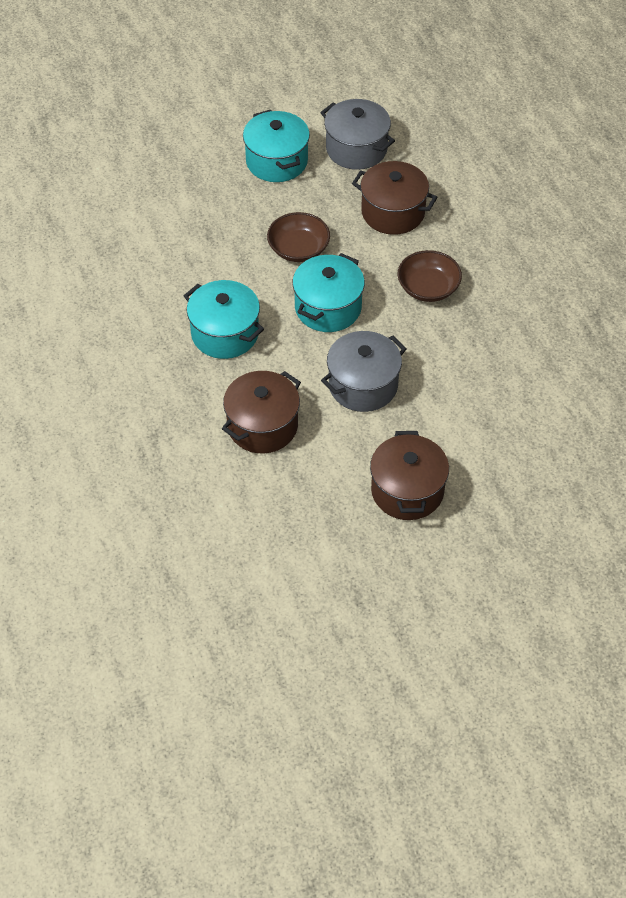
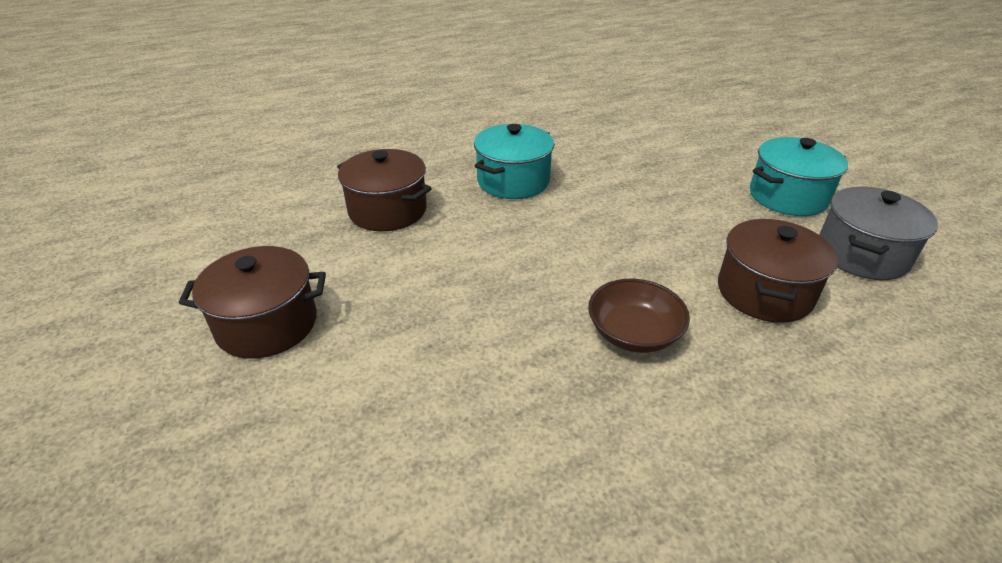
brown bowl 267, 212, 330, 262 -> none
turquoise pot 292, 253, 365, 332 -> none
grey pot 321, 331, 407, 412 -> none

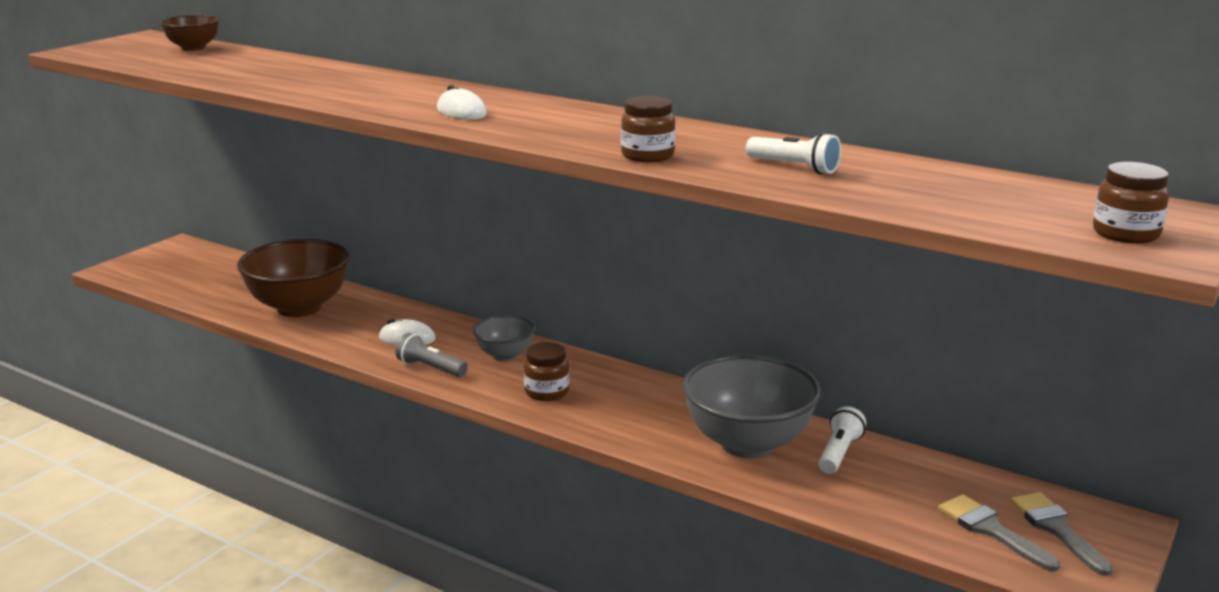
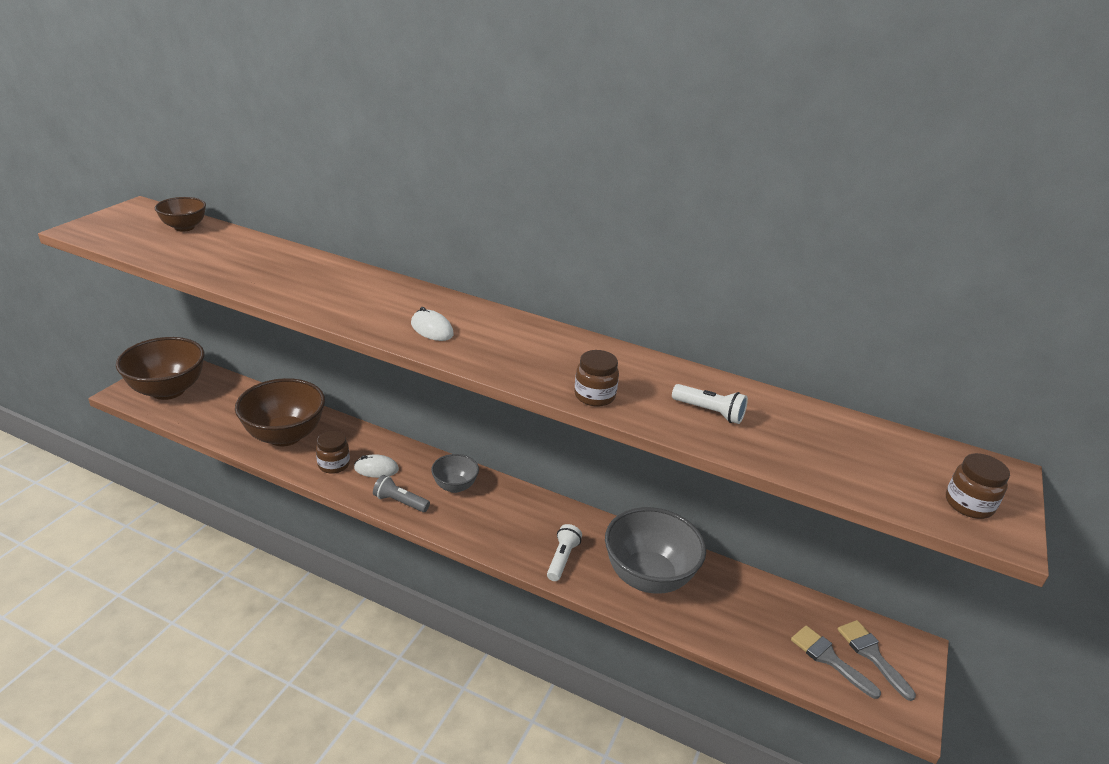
none -> brown bowl 116, 337, 204, 400
brown jar 523, 342, 569, 401 -> brown jar 316, 431, 350, 474, moved
white flashlight 819, 406, 866, 474 -> white flashlight 547, 524, 582, 581, moved

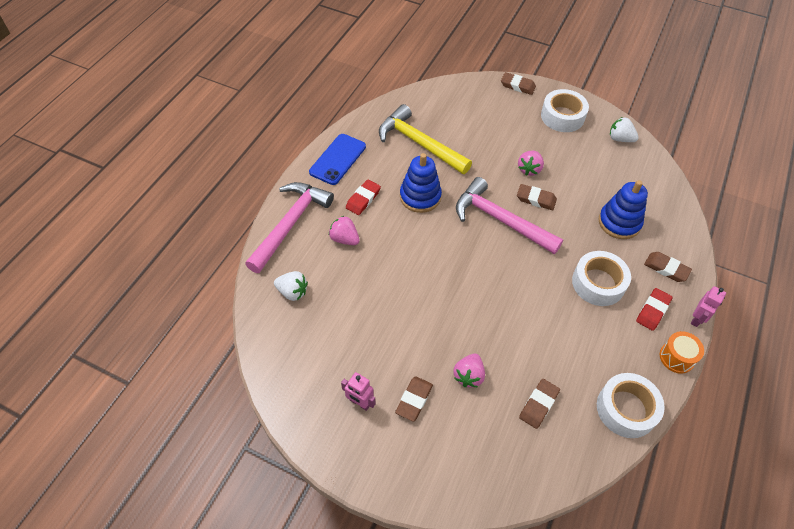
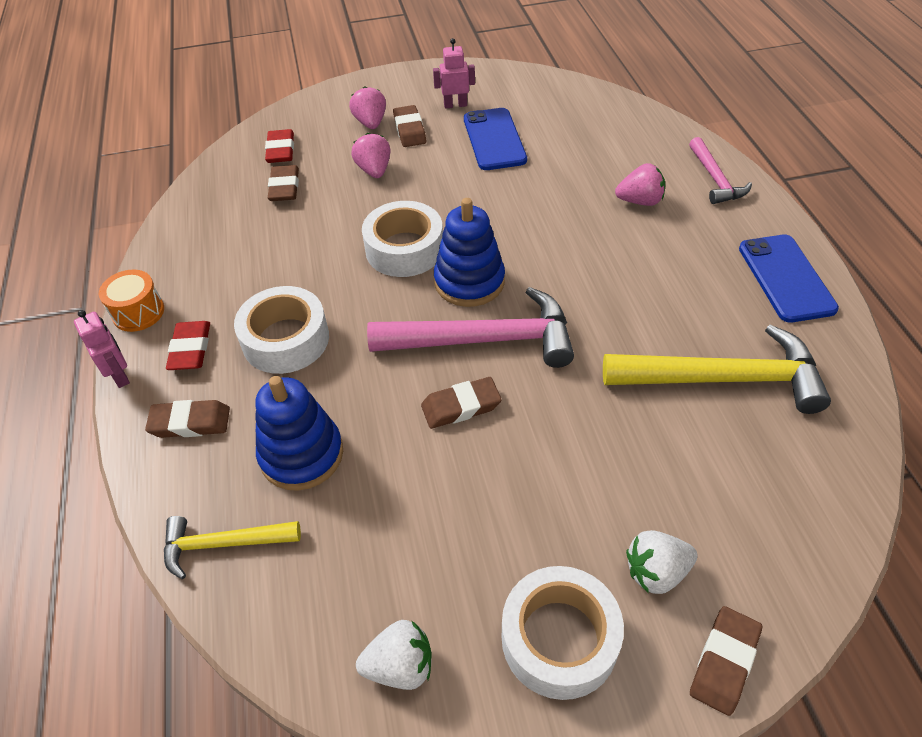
pink robot 691, 286, 726, 327 -> pink robot 74, 310, 130, 388, 150 degrees clockwise
none -> yellow hammer 164, 516, 301, 579
red eraser 346, 179, 381, 215 -> red eraser 265, 129, 294, 163, moved
pink strawberry 518, 150, 544, 176 -> pink strawberry 349, 86, 386, 129, moved
white tape 597, 373, 665, 438 -> white tape 362, 201, 443, 277, moved
blue stacking toy 400, 153, 442, 213 -> blue stacking toy 434, 198, 505, 307, moved
none -> blue phone 464, 108, 527, 170
white strawberry 274, 271, 308, 301 -> white strawberry 626, 530, 698, 594, moved
pink hammer 245, 182, 334, 273 -> pink hammer 689, 137, 752, 204, x0.56
brown eraser 501, 72, 536, 95 -> brown eraser 690, 606, 762, 716, 45 degrees counterclockwise

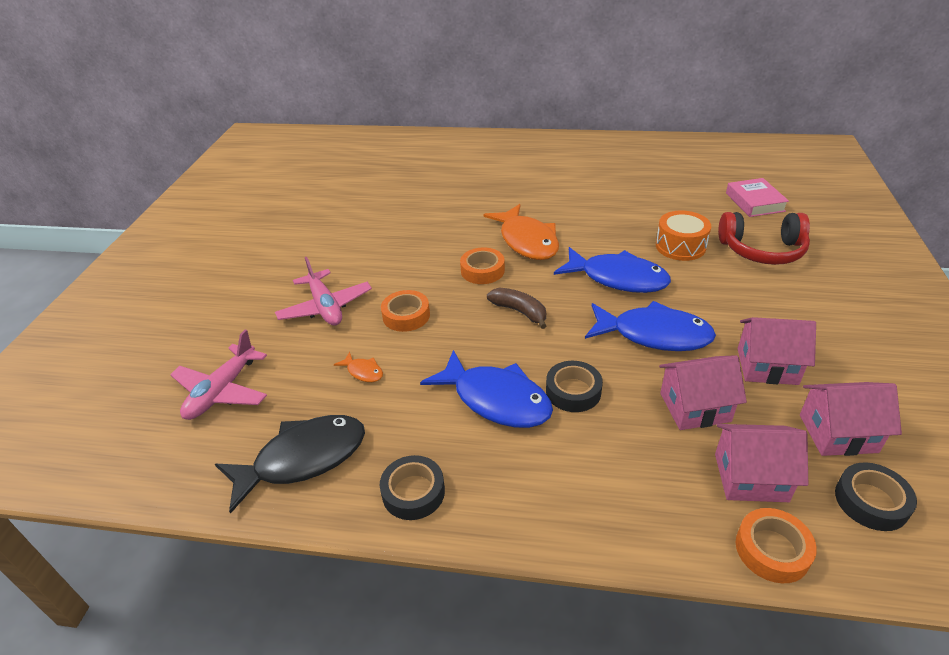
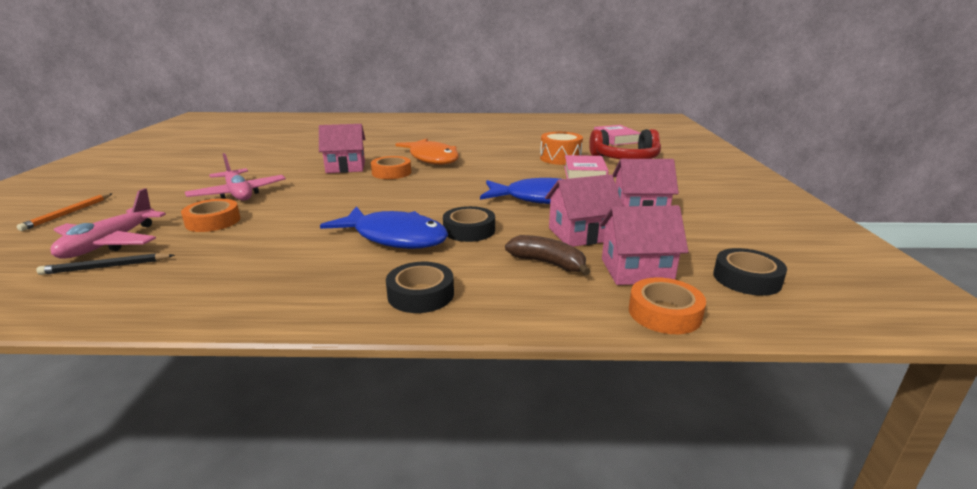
none -> orange pencil 17, 194, 112, 231
none -> black pencil 36, 253, 175, 275
orange tape 381, 290, 430, 332 -> orange tape 181, 199, 240, 232, moved
pink house 800, 382, 902, 456 -> pink house 319, 124, 365, 173, moved
black tape 380, 455, 445, 520 -> black tape 386, 262, 454, 313, moved
brown banana 487, 288, 546, 329 -> brown banana 505, 235, 591, 276, moved
none -> pink book 564, 155, 609, 179
black fish 215, 415, 365, 514 -> none
orange fish 334, 352, 383, 382 -> none
blue fish 554, 247, 671, 293 -> none

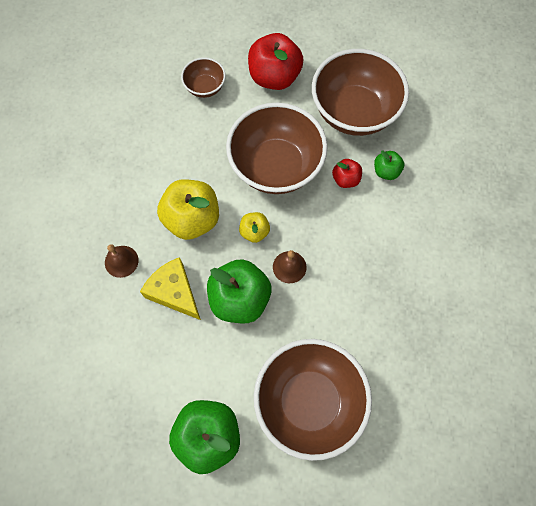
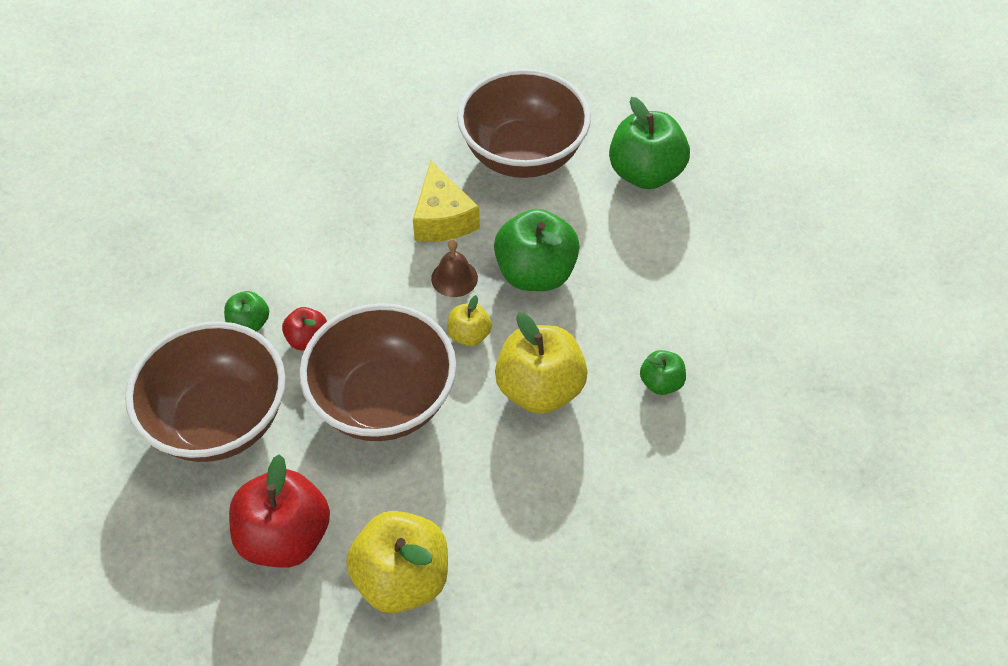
brown bowl 181, 57, 226, 98 -> yellow apple 346, 511, 448, 613
yellow cheese 140, 257, 201, 320 -> yellow cheese 413, 160, 480, 242, moved
brown bell 105, 244, 139, 278 -> green apple 640, 350, 686, 395

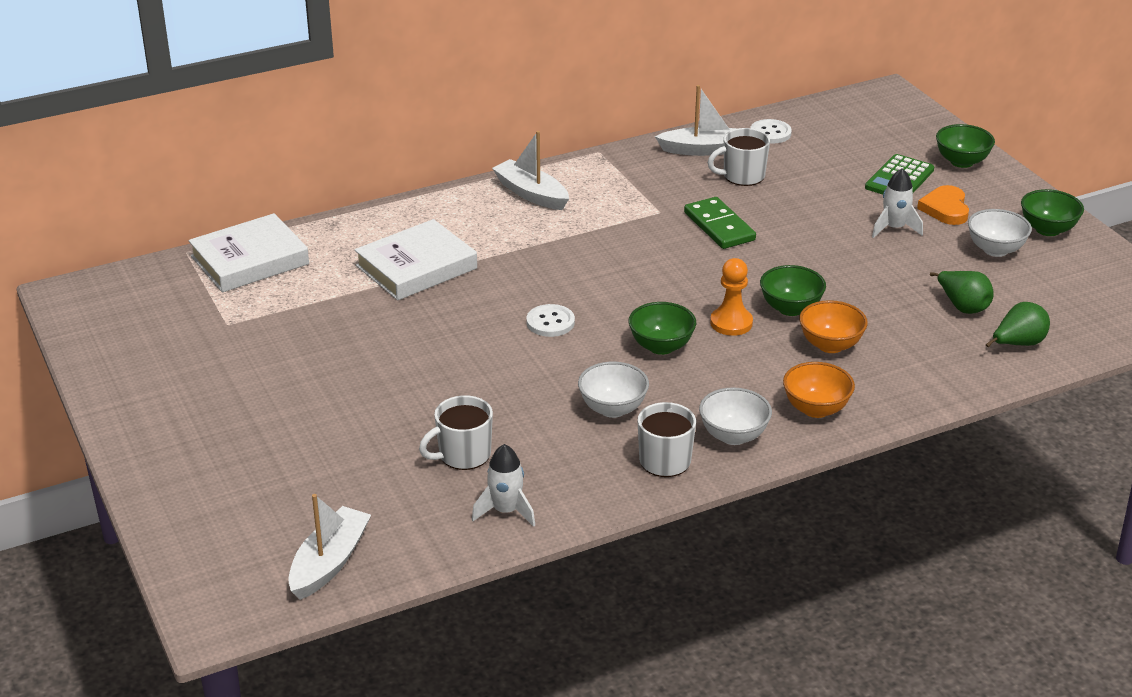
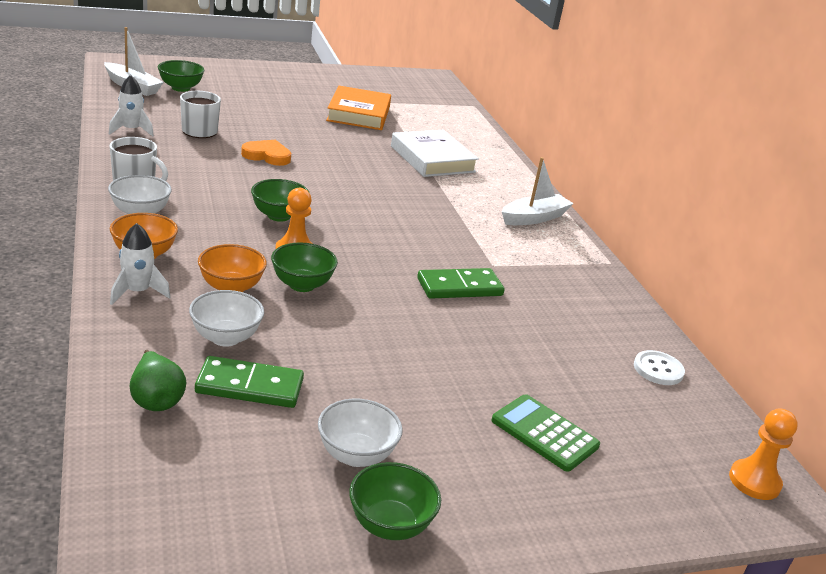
white rocket 872, 168, 923, 238 -> white rocket 110, 223, 170, 305, moved
green bowl 936, 124, 995, 168 -> green bowl 158, 60, 204, 92, moved
white bowl 578, 362, 649, 418 -> white bowl 189, 290, 264, 347, moved
green pear 930, 271, 994, 314 -> green domino 195, 356, 304, 408
orange heart 917, 185, 969, 225 -> orange heart 241, 140, 291, 166, moved
none -> orange book 326, 86, 391, 130
none -> orange pawn 729, 408, 798, 500
white book 188, 213, 309, 292 -> none
white button 526, 304, 575, 337 -> none
white boat 655, 85, 738, 156 -> none
white mug 707, 128, 770, 186 -> none

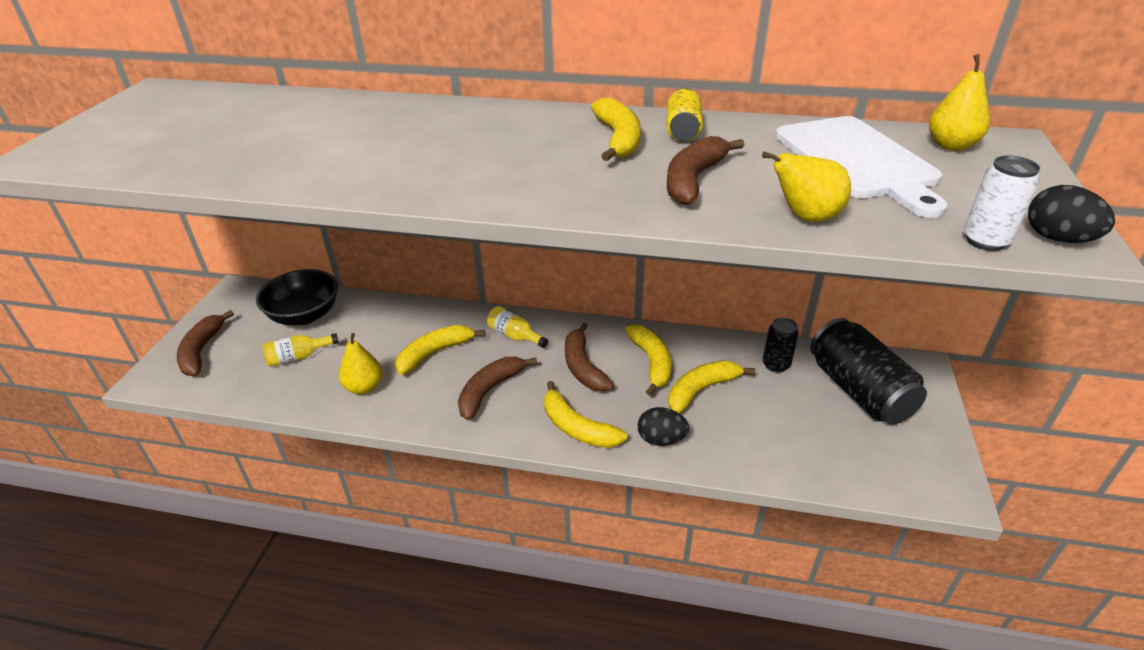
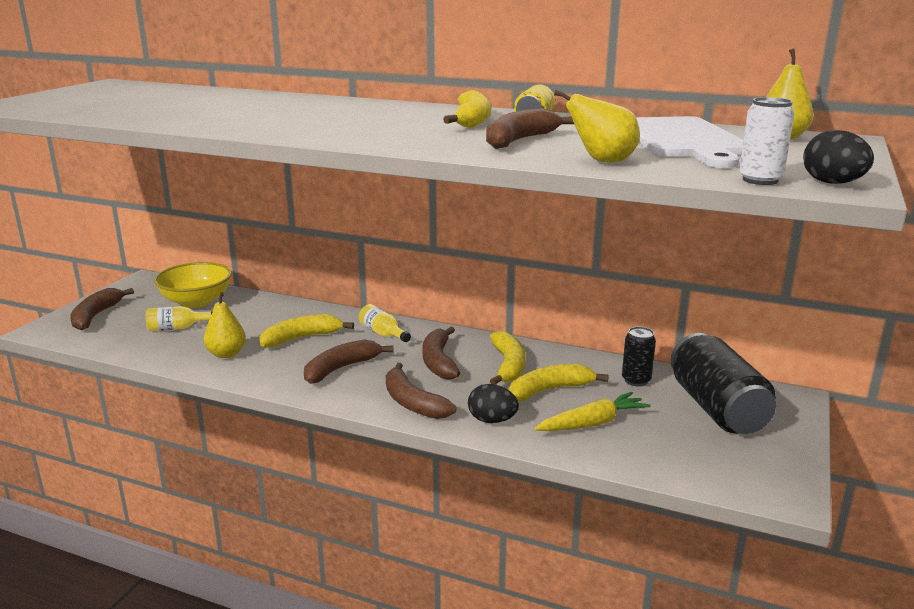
black bowl 256, 269, 338, 325 -> yellow bowl 154, 262, 232, 308
yellow banana 544, 381, 627, 448 -> brown banana 386, 363, 456, 419
none -> yellow carrot 534, 392, 651, 431

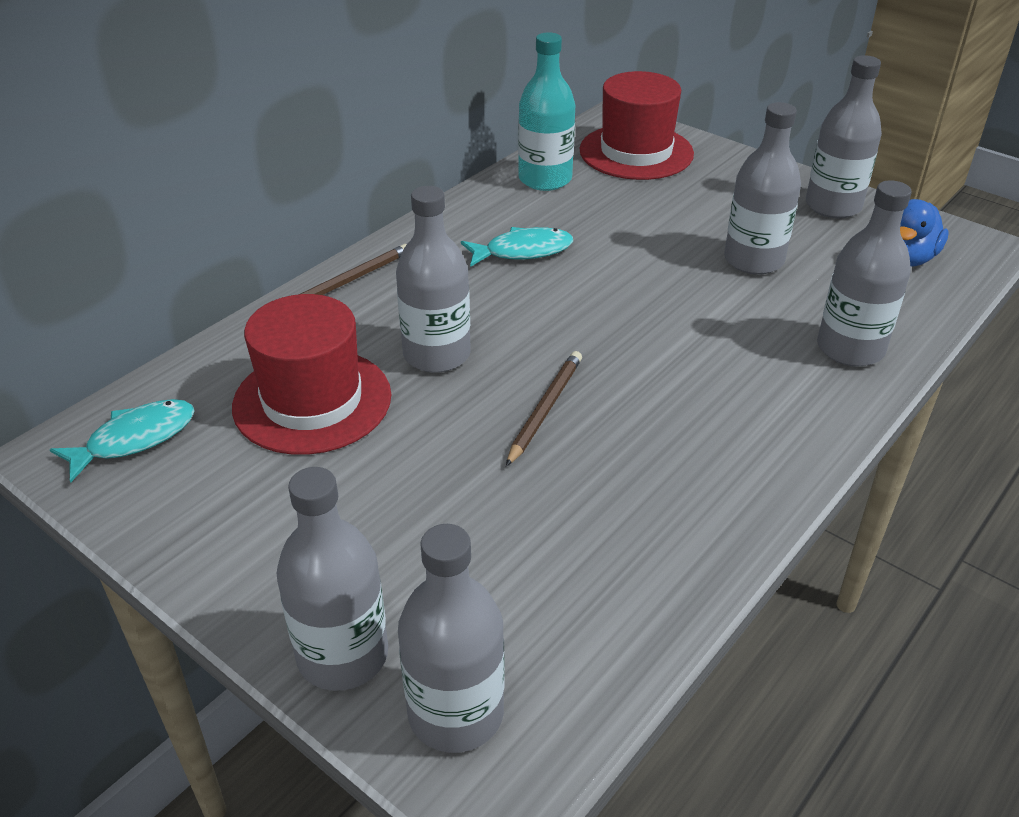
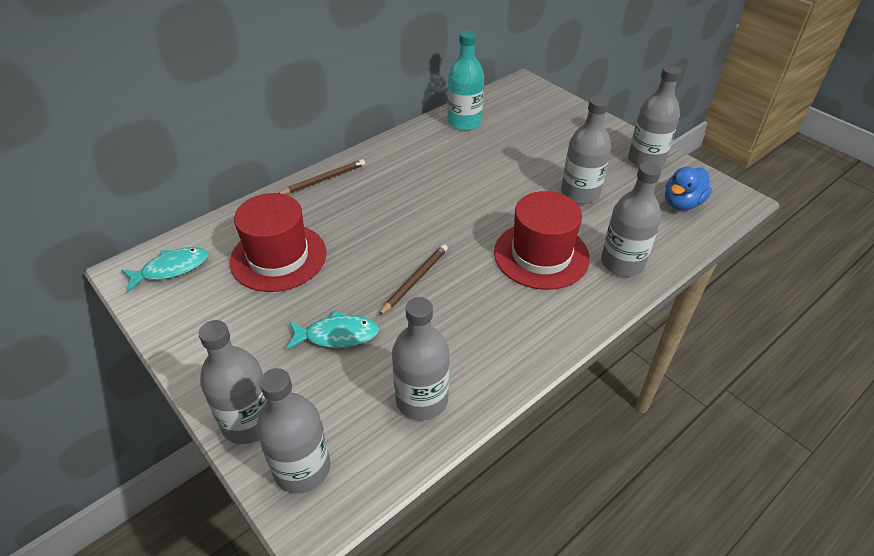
turquoise fish 461, 227, 573, 267 -> turquoise fish 286, 310, 379, 350, moved
grey bottle 396, 186, 471, 373 -> grey bottle 392, 297, 450, 420, moved
red hat 579, 71, 694, 180 -> red hat 494, 191, 590, 290, moved

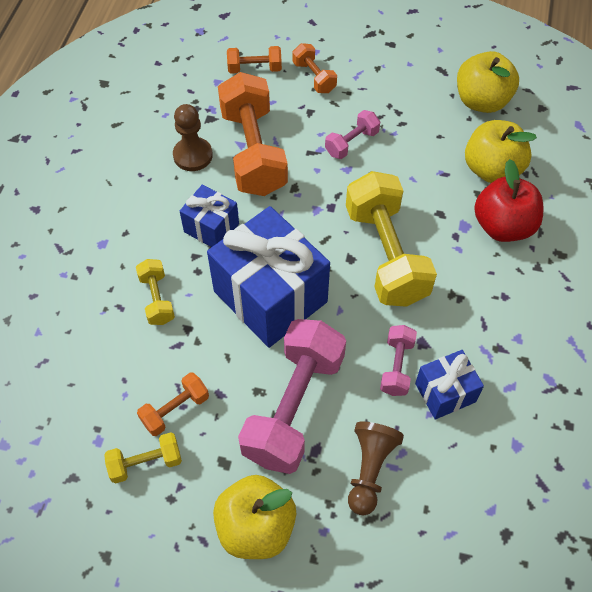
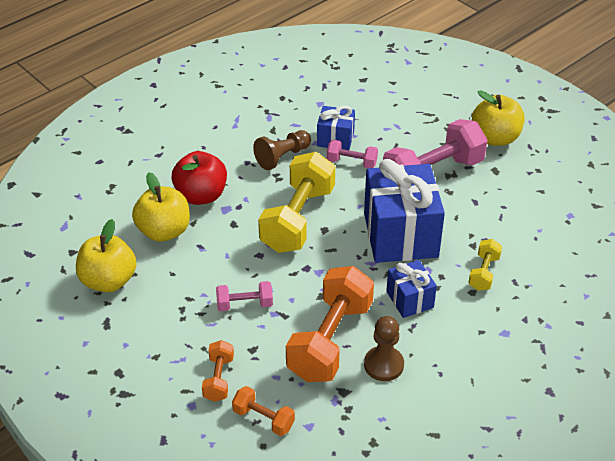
brown pawn 348, 422, 404, 515 -> brown pawn 253, 130, 311, 170, moved
pink dumbbell 380, 325, 417, 396 -> pink dumbbell 327, 140, 378, 168, 60 degrees clockwise
yellow dumbbell 104, 432, 182, 484 -> none
orange dumbbell 137, 372, 209, 436 -> none

